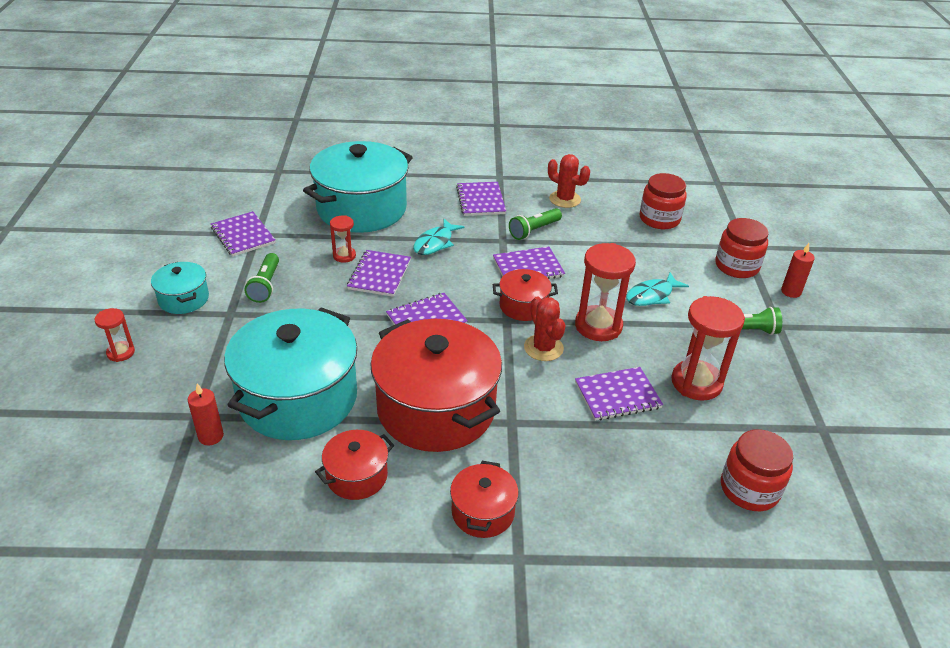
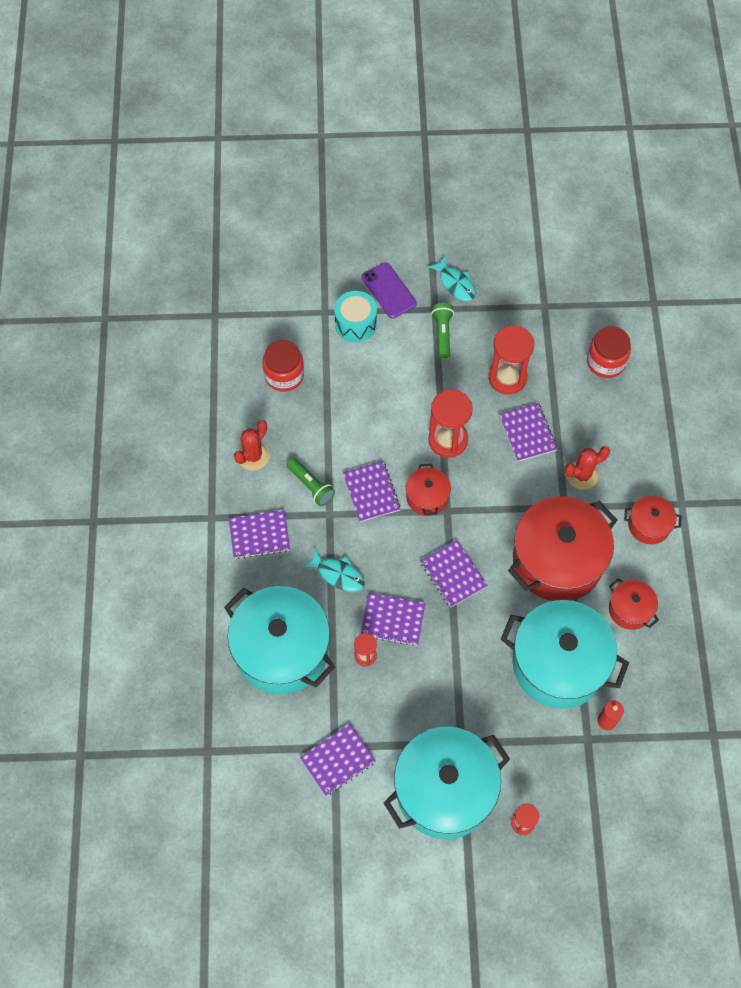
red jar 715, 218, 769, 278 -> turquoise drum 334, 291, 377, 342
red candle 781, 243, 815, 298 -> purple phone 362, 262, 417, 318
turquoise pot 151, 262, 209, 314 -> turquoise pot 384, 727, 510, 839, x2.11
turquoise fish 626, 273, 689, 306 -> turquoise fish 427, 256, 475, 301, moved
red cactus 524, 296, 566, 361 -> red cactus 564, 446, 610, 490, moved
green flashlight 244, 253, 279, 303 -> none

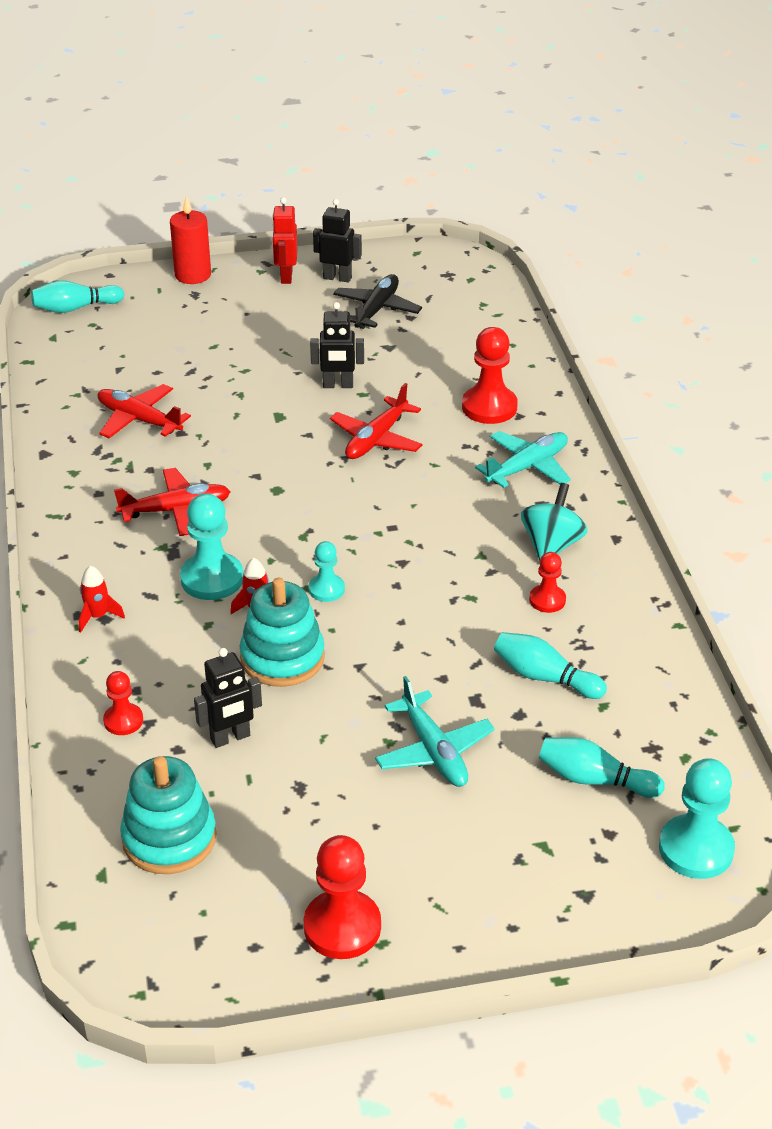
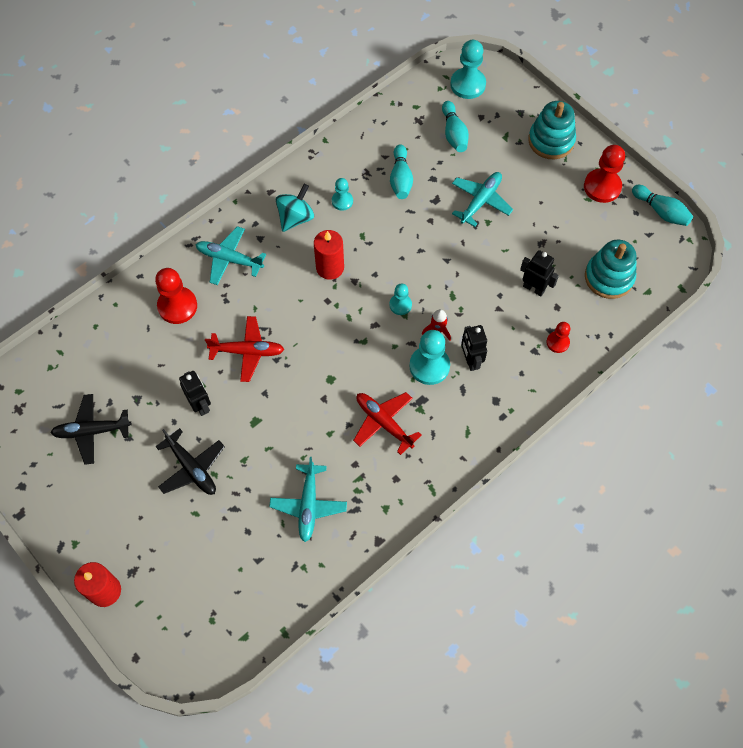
none -> black plane 155, 428, 225, 495
red plane 98, 384, 191, 438 -> turquoise plane 269, 457, 347, 542
turquoise spinning top 521, 483, 587, 561 -> turquoise spinning top 276, 184, 314, 232, 135 degrees clockwise
none -> red candle 314, 230, 344, 280
red pawn 529, 552, 566, 613 -> turquoise pawn 332, 178, 353, 211
black robot 313, 199, 362, 283 -> black robot 461, 325, 487, 371, moved
turquoise stacking toy 240, 578, 325, 687 -> turquoise stacking toy 528, 101, 576, 159, moved
turquoise bowling pin 31, 280, 124, 313 -> turquoise bowling pin 632, 185, 693, 226, moved
red rocket 79, 565, 125, 632 -> none
red robot 272, 197, 298, 284 -> none

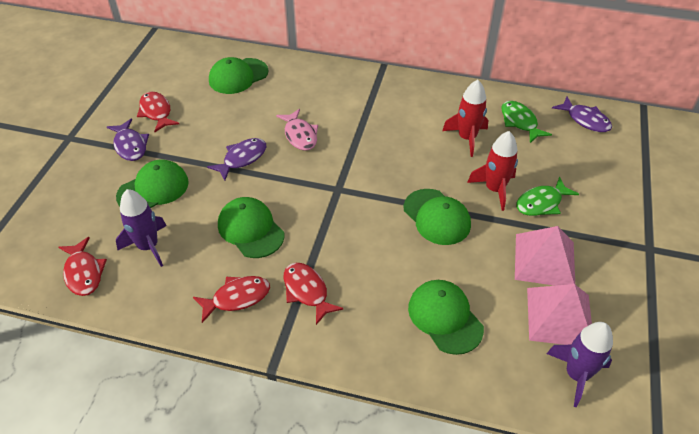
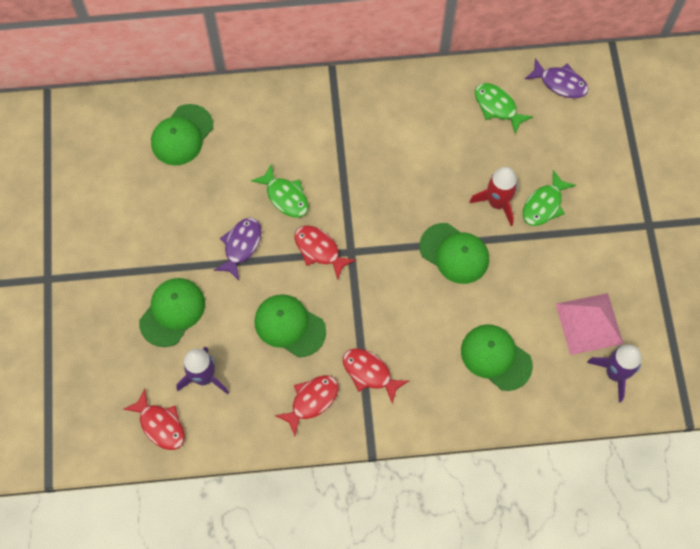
pink fish 276, 109, 318, 151 -> green fish 251, 163, 309, 218
red fish 137, 92, 179, 132 -> red fish 294, 226, 356, 280, moved
purple fish 107, 119, 149, 161 -> none
red rocket 442, 80, 488, 157 -> none
pink pyramid 515, 226, 575, 286 -> none

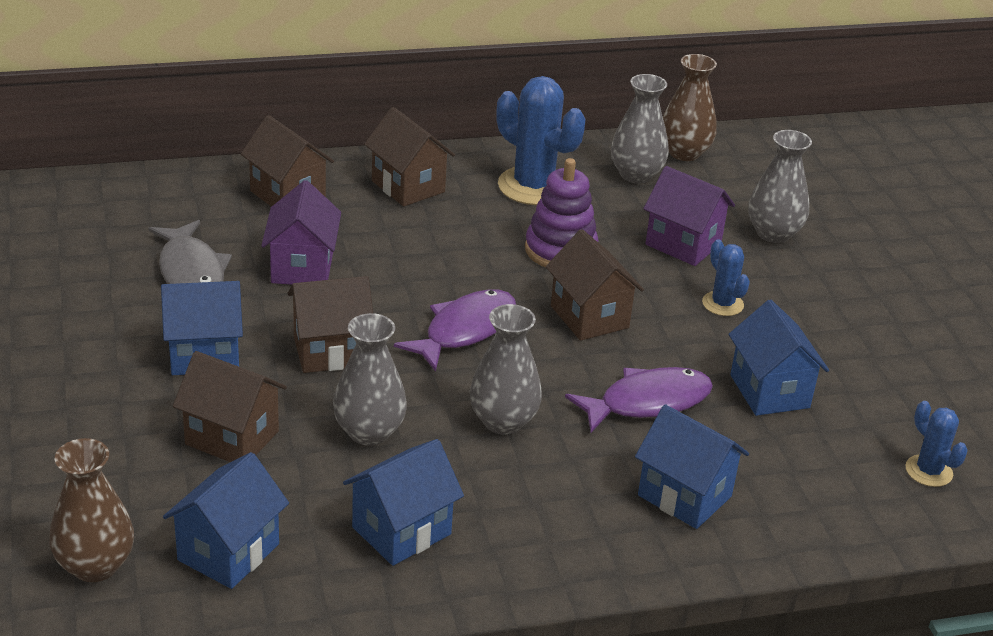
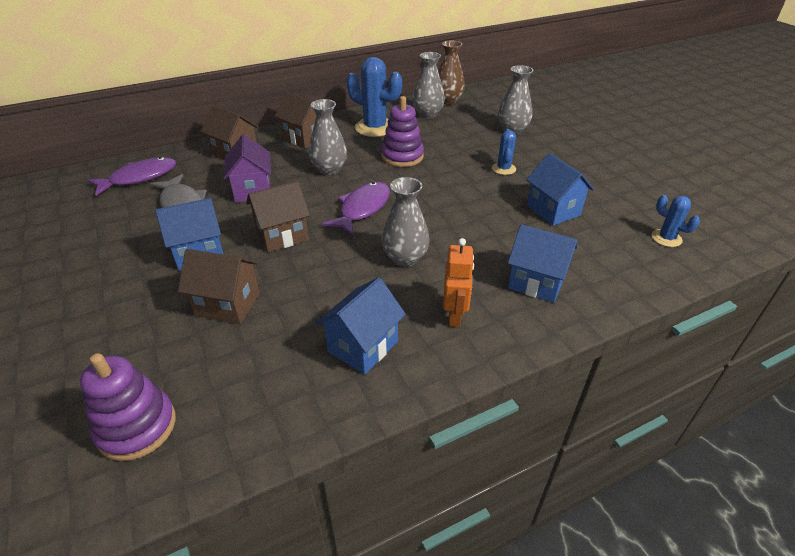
brown vase 49, 438, 134, 582 -> purple stacking toy 80, 353, 176, 461
purple fish 565, 367, 713, 432 -> purple fish 87, 157, 176, 196, moved
grey vase 333, 313, 407, 446 -> grey vase 309, 99, 347, 175, moved
none -> orange robot 443, 238, 474, 327
blue cactus 702, 239, 750, 316 -> blue cactus 492, 129, 516, 175, 45 degrees clockwise
blue house 163, 452, 289, 589 -> none
brown house 546, 229, 644, 341 -> none
purple house 643, 166, 735, 266 -> none

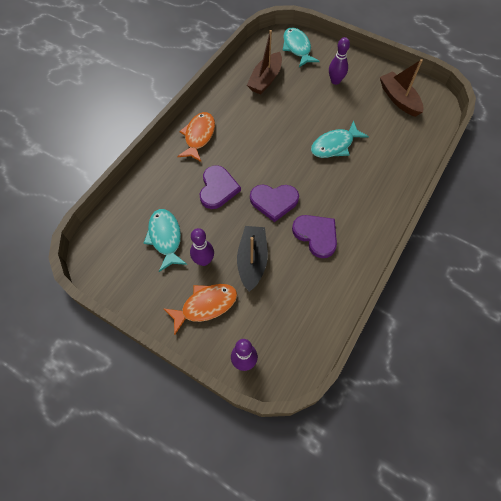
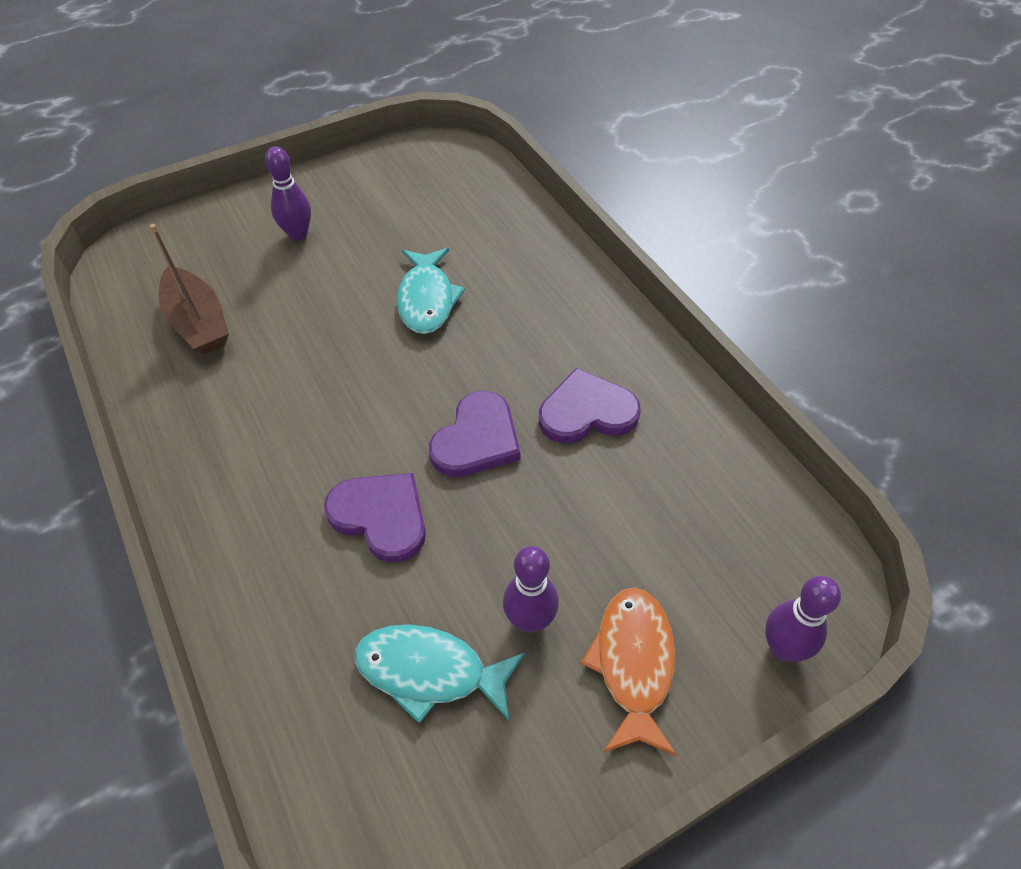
orange fish 177, 112, 215, 162 -> none
black boat 237, 226, 268, 292 -> none
turquoise fish 282, 28, 320, 67 -> none
brown boat 380, 59, 423, 117 -> none

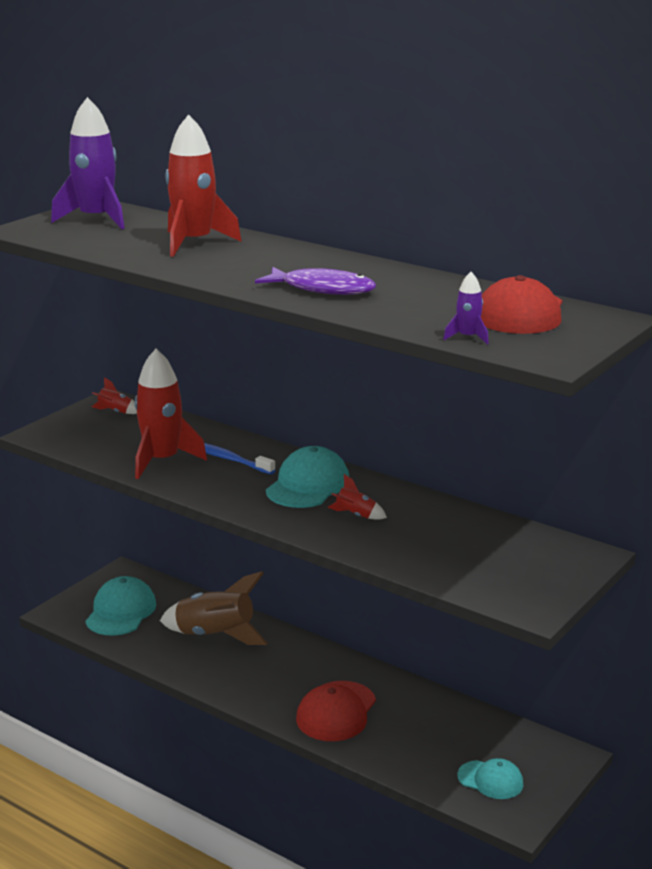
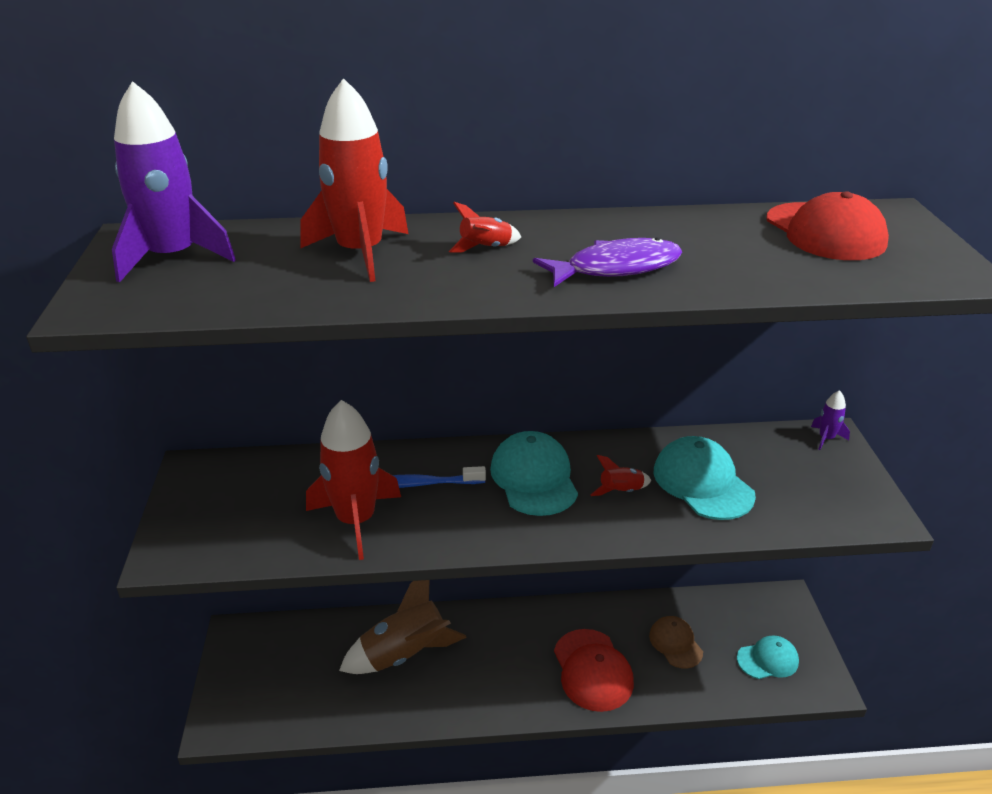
red rocket 92, 377, 137, 414 -> red rocket 449, 202, 521, 253, moved
none -> brown cap 649, 616, 703, 668
turquoise cap 85, 576, 156, 636 -> turquoise cap 654, 436, 756, 520, moved
purple rocket 443, 272, 489, 345 -> purple rocket 811, 390, 850, 450, moved

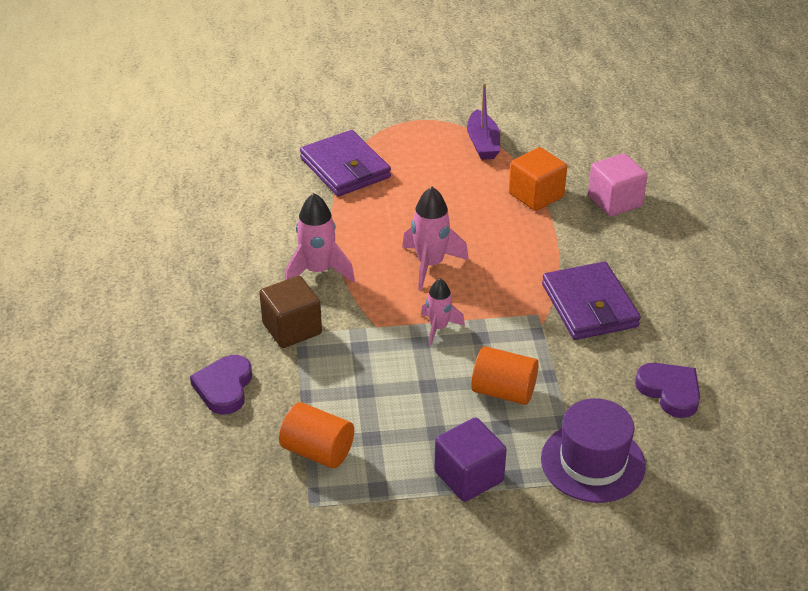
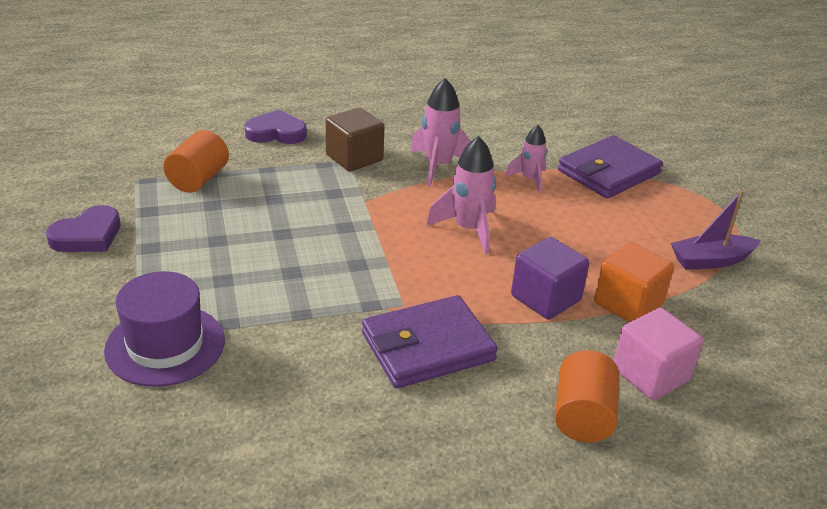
purple heart 635, 363, 700, 418 -> purple heart 46, 205, 121, 252, moved
pink rocket 421, 279, 465, 346 -> pink rocket 505, 125, 547, 193, moved
purple cube 435, 418, 507, 502 -> purple cube 511, 237, 589, 320, moved
orange cylinder 471, 346, 539, 405 -> orange cylinder 555, 350, 619, 443, moved

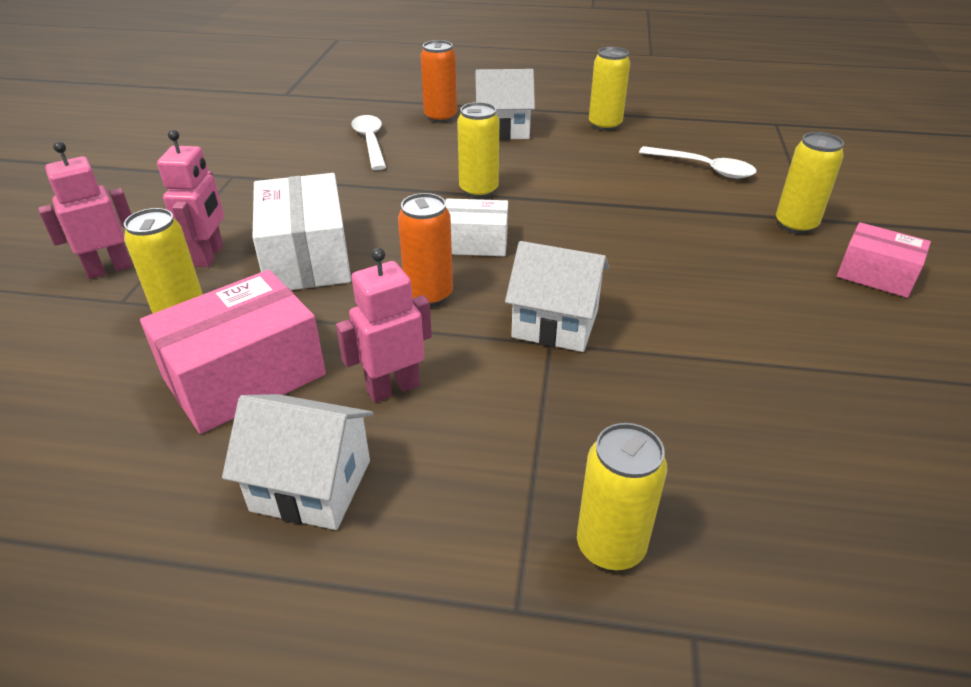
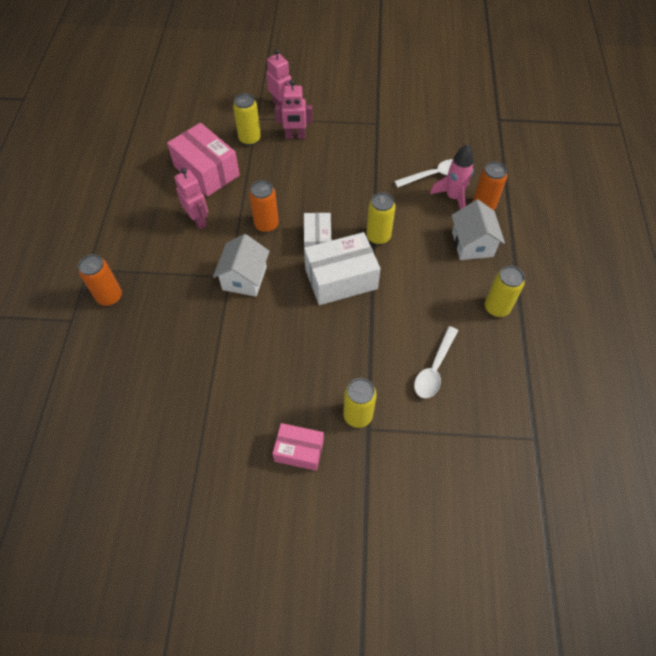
yellow can 577, 423, 668, 571 -> orange can 78, 254, 122, 306
pink box 837, 222, 931, 298 -> pink box 272, 423, 324, 471, 75 degrees clockwise
white box 252, 173, 351, 290 -> white box 304, 232, 381, 305, moved
none -> pink rocket 430, 144, 474, 209
white house 222, 394, 374, 530 -> none

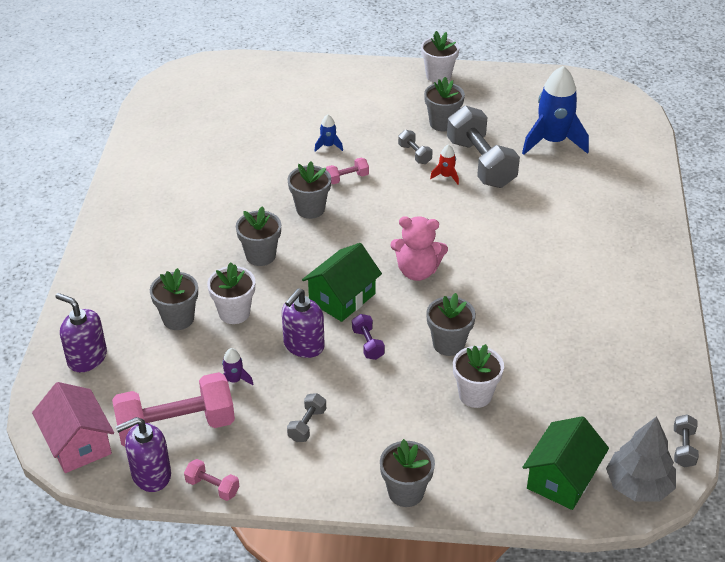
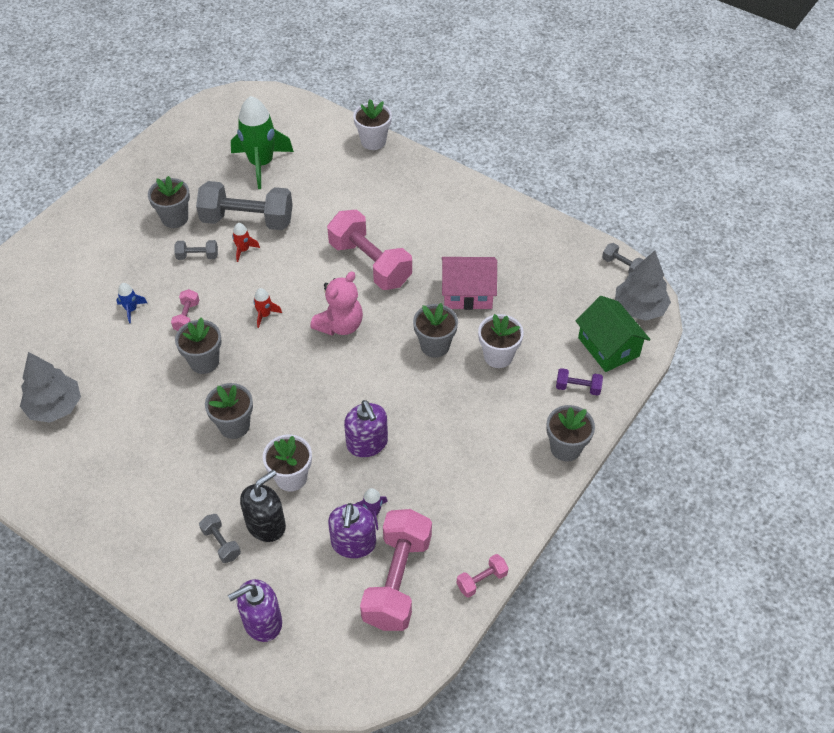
none -> grey tree 20, 352, 81, 423
grey dumbbell 287, 393, 326, 442 -> grey dumbbell 199, 514, 241, 563, moved
blue rocket 522, 66, 589, 155 -> green rocket 231, 96, 294, 189
grey flower pot 150, 268, 198, 330 -> black soap dispenser 240, 470, 286, 542
none -> red rocket 253, 288, 282, 328
none -> pink dumbbell 327, 210, 412, 290
purple soap dispenser 115, 417, 171, 492 -> purple soap dispenser 328, 503, 376, 558, moved
white flower pot 421, 31, 459, 83 -> white flower pot 353, 99, 392, 150, moved
pink house 32, 382, 114, 473 -> pink house 442, 257, 497, 310, moved
purple dumbbell 352, 314, 385, 360 -> purple dumbbell 556, 368, 603, 396, moved
green house 302, 243, 382, 322 -> none

